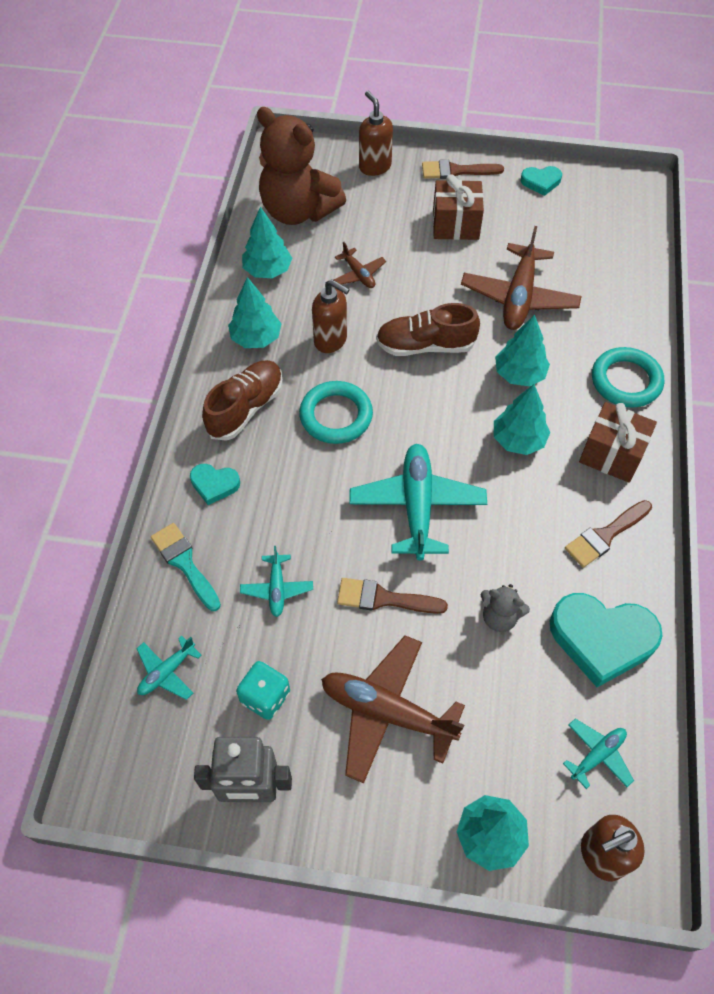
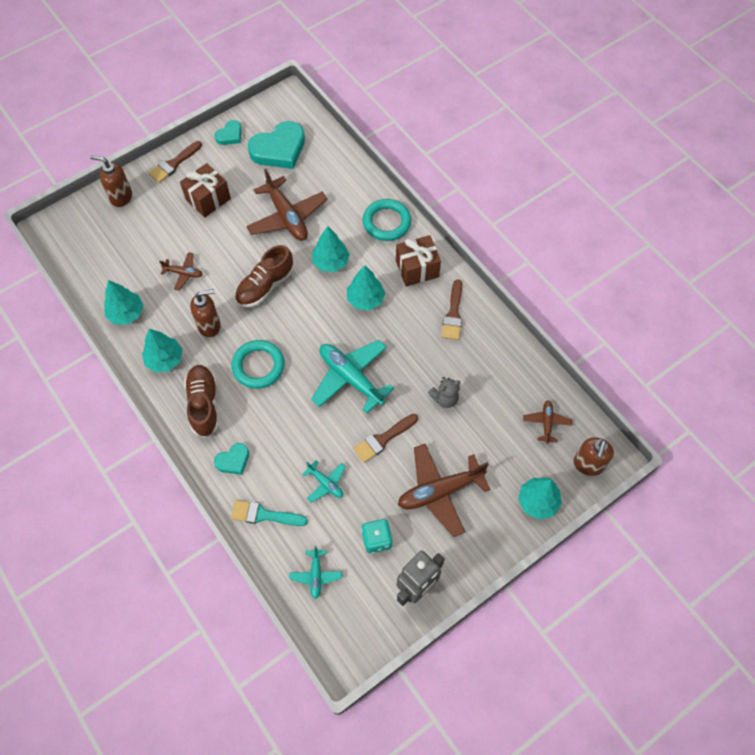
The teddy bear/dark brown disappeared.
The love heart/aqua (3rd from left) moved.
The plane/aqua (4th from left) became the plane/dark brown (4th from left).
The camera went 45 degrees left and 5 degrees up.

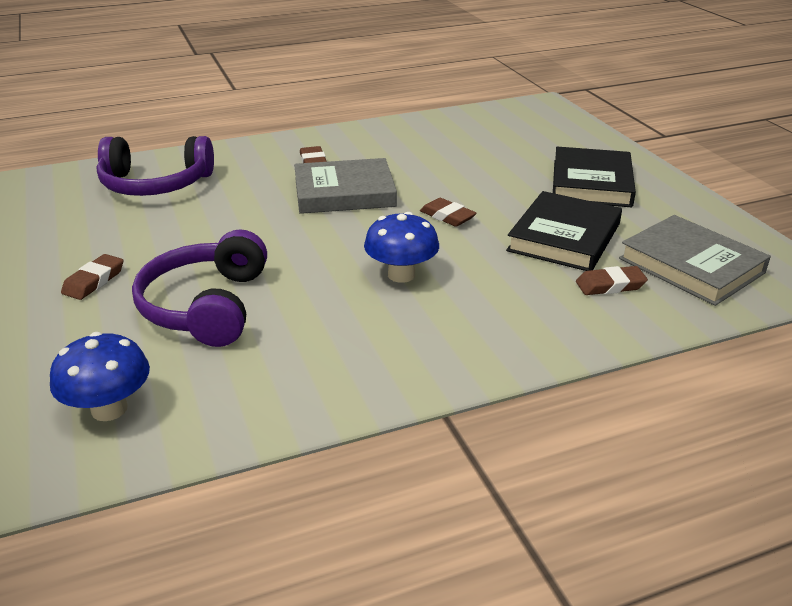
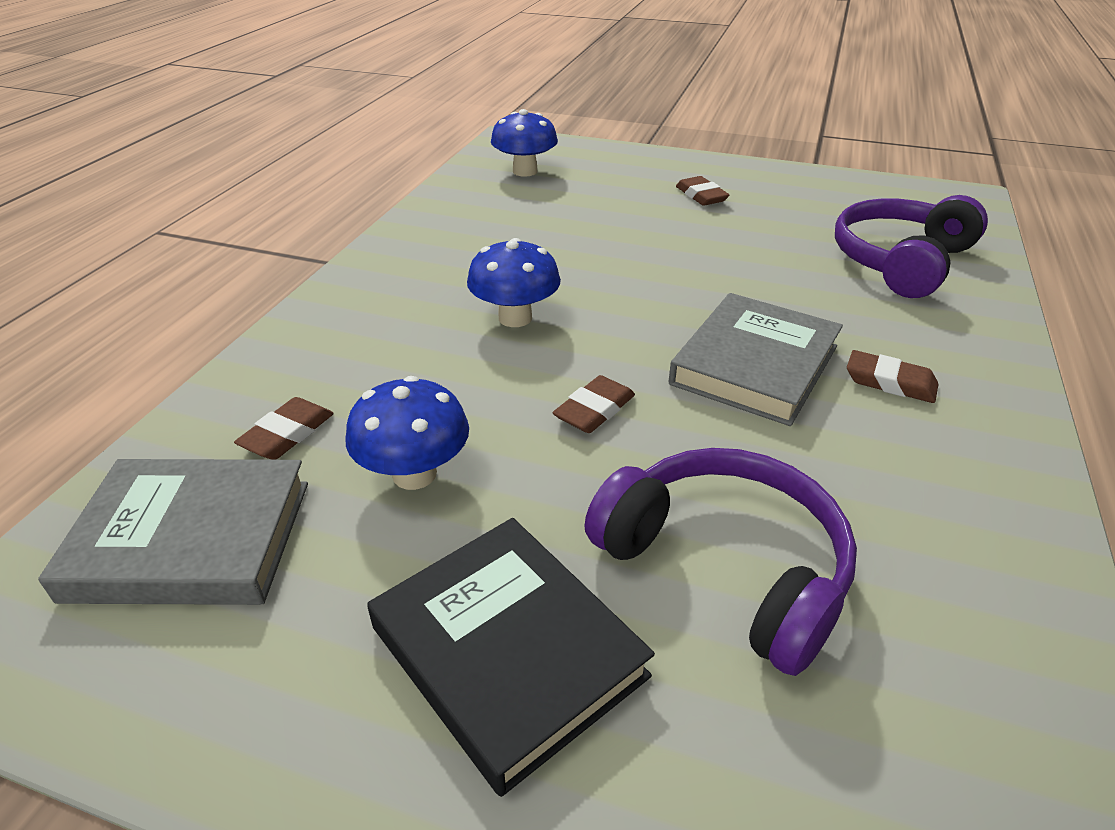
The hardback/ebony (1st from left) was replaced by the fungus/royal blue (1st from left).
The pencil eraser/dark brown (3rd from left in the first image) turned 45 degrees counterclockwise.
The over-ear headphones/purple (2nd from left in the first image) moved.
The camera went 130 degrees right and 5 degrees up.

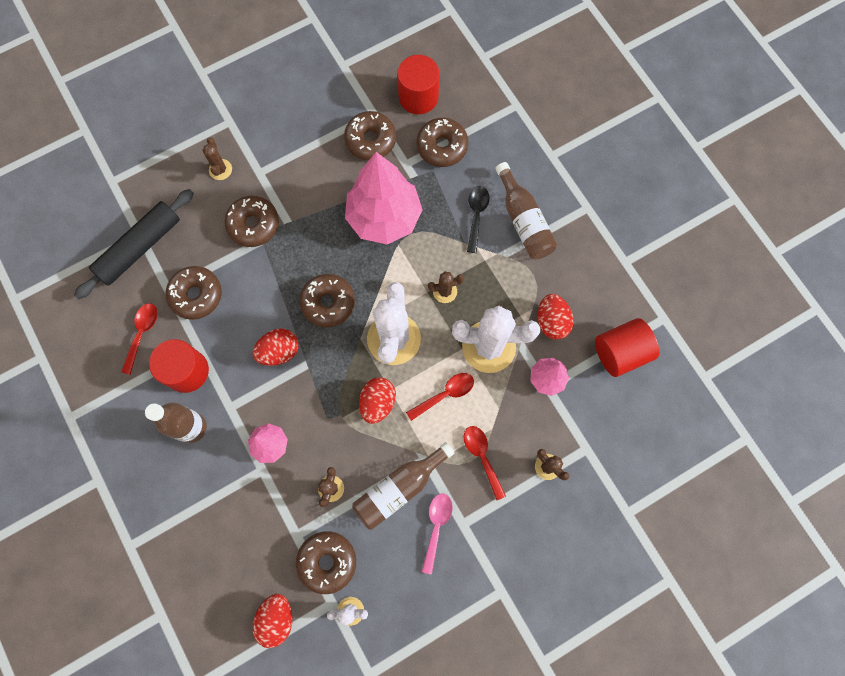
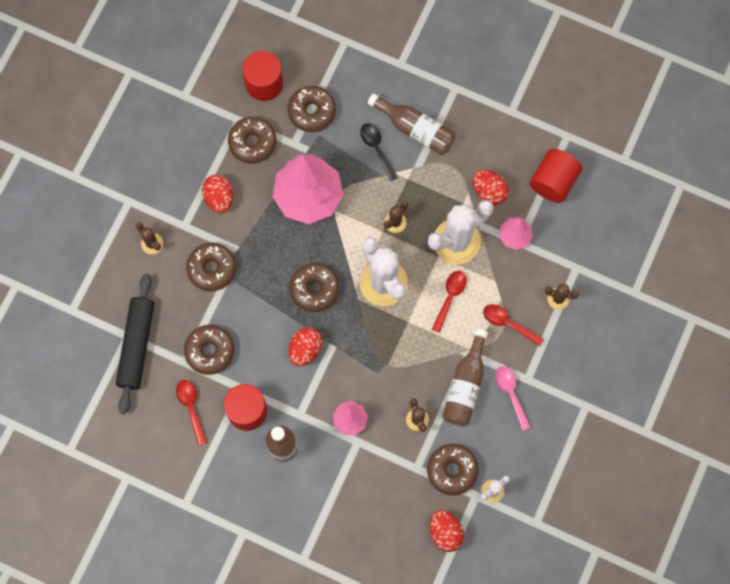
The egg/crimson (3rd from left in the first image) moved.
The camera went 35 degrees left and 0 degrees up.

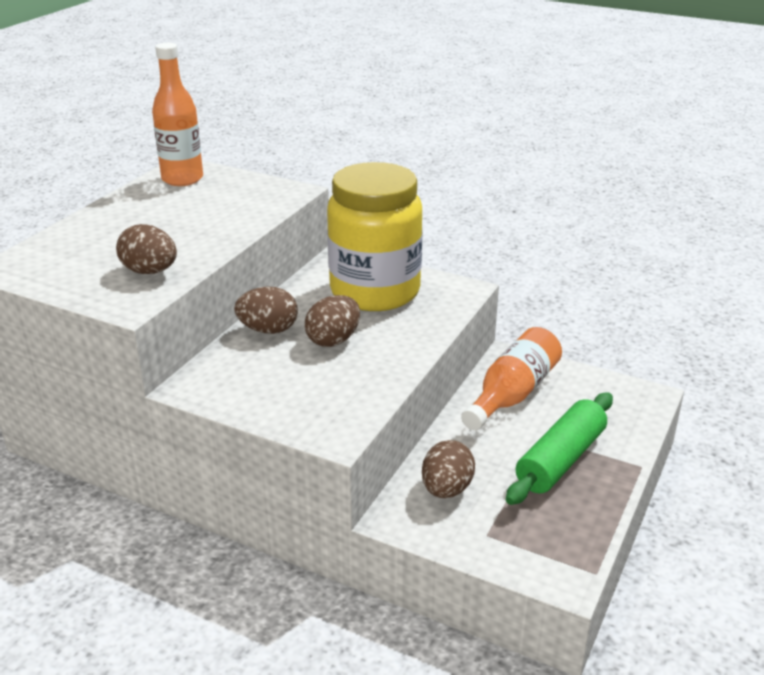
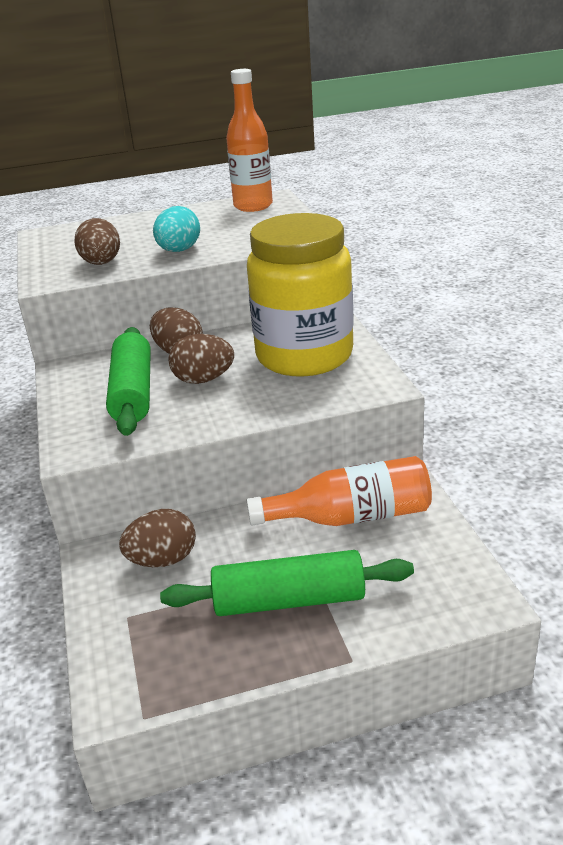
The egg/aqua appeared.
The pastry roller/emerald (1st from left) appeared.
The camera went 50 degrees right and 0 degrees up.

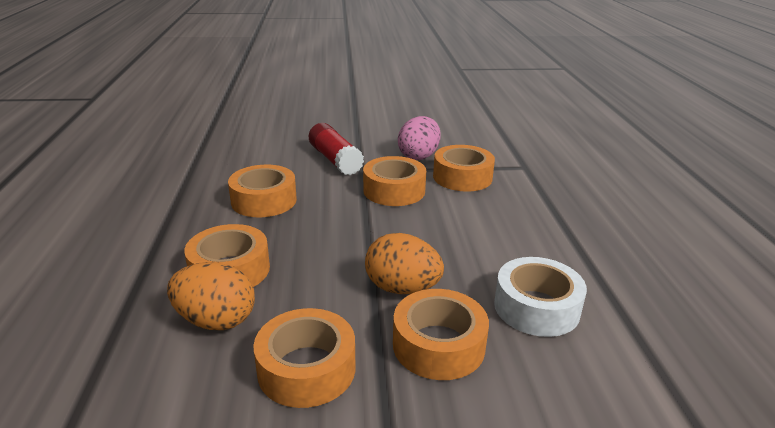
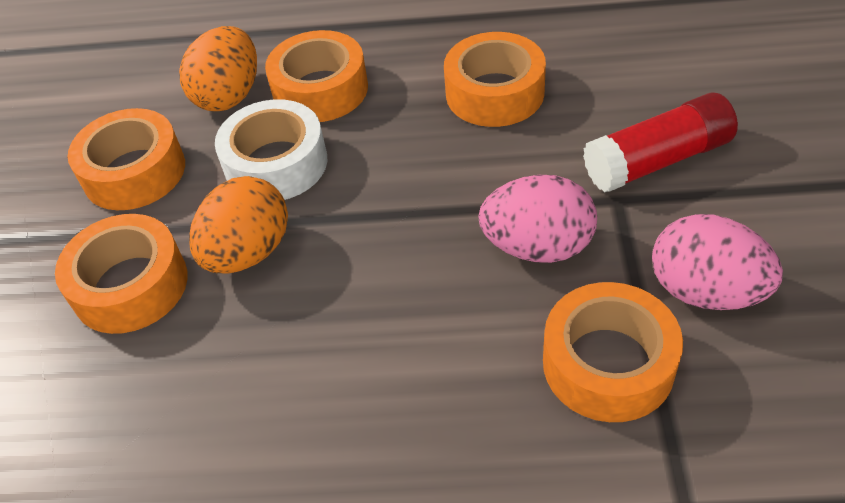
The tape/orange (4th from left) was replaced by the egg/pink (1st from left).
The tape/pure white moved.
The camera went 100 degrees right and 20 degrees up.

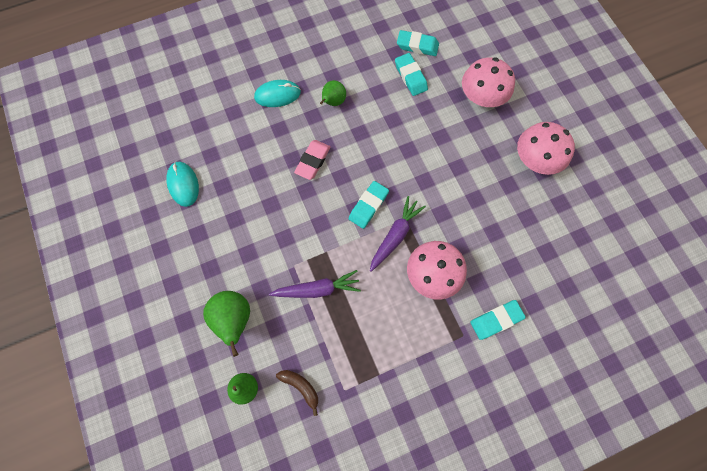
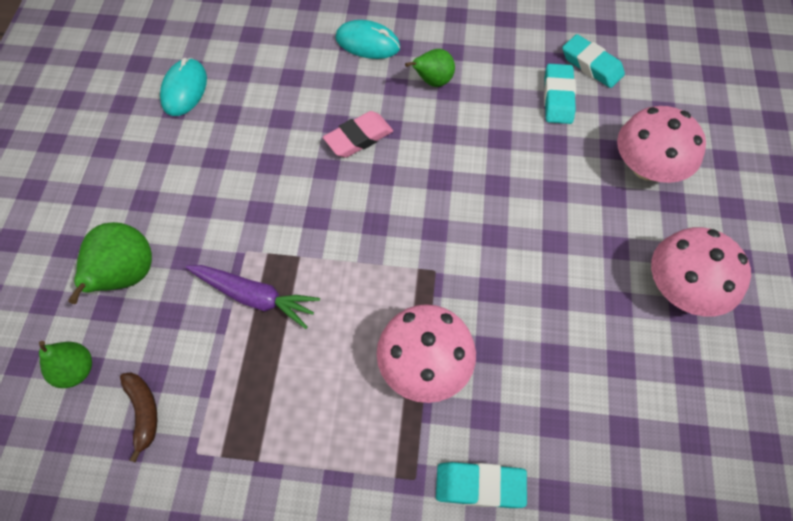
The pencil eraser/aqua (1st from left) disappeared.
The carrot/purple (2nd from left) disappeared.
The camera went 30 degrees right and 10 degrees down.

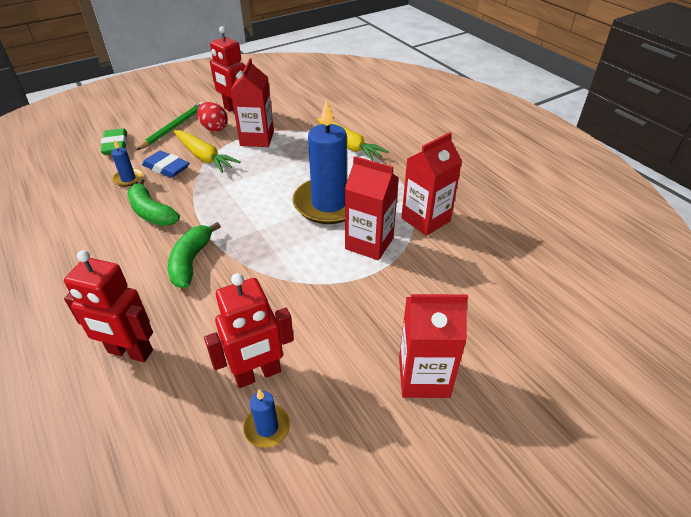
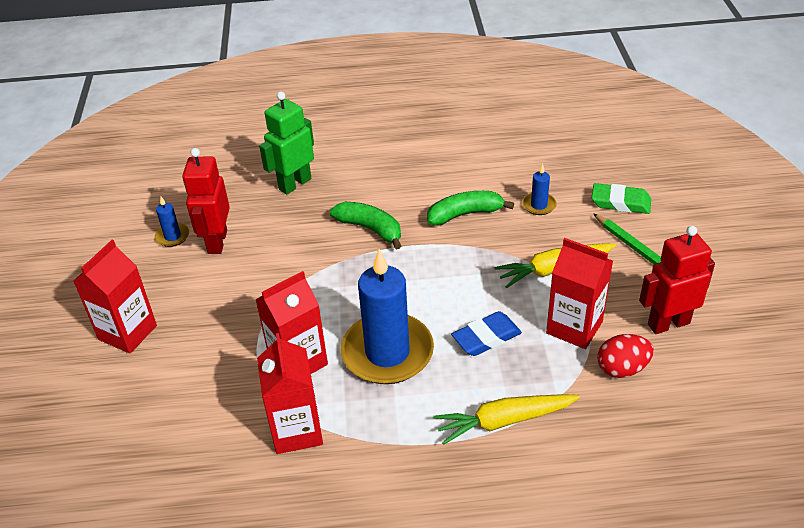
The egg/crimson moved.
The pencil eraser/royal blue moved.
The robot figure/crimson (1st from left) became the robot figure/emerald.
The camera went 120 degrees right and 0 degrees up.

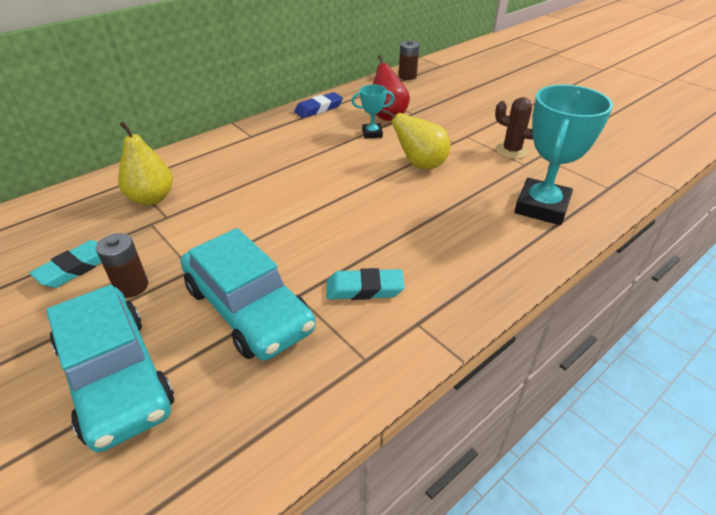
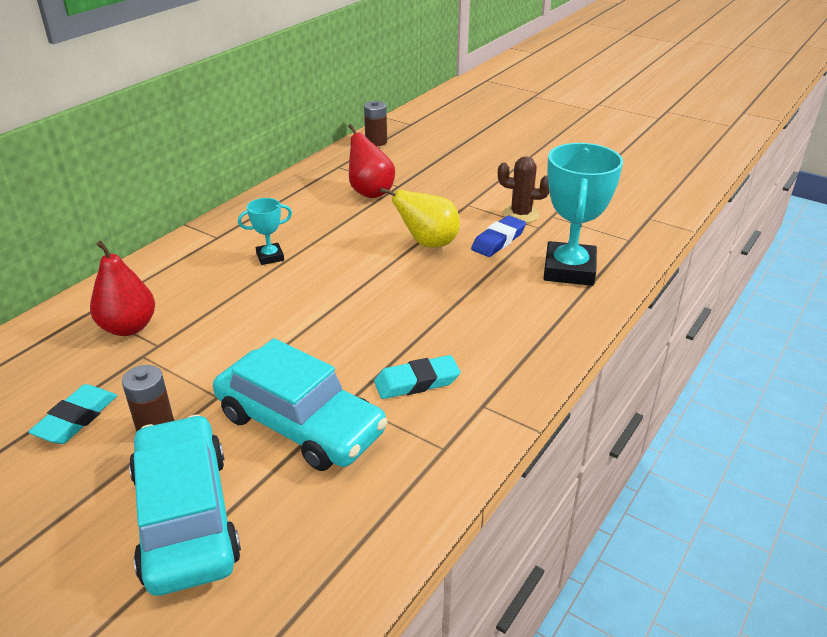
The award cup/aqua (1st from left) moved.
The pencil eraser/royal blue moved.
The pear/yellow (1st from left) became the pear/crimson (1st from left).
The car/aqua (1st from left) turned 150 degrees counterclockwise.
The camera went 15 degrees left and 5 degrees down.

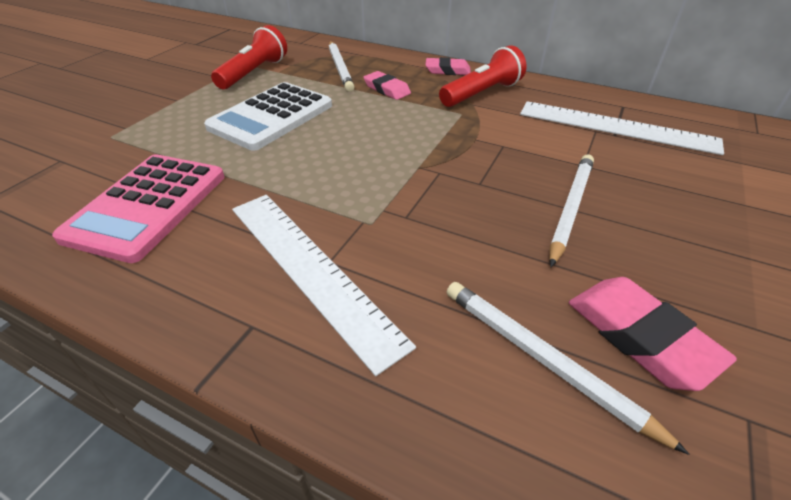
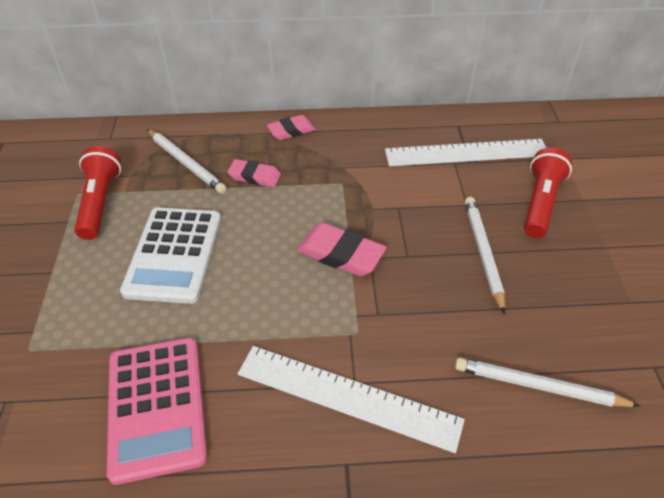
The flashlight/crimson (2nd from left) moved.
The pencil eraser/pink (3rd from left) moved.
The camera went 30 degrees left and 5 degrees up.

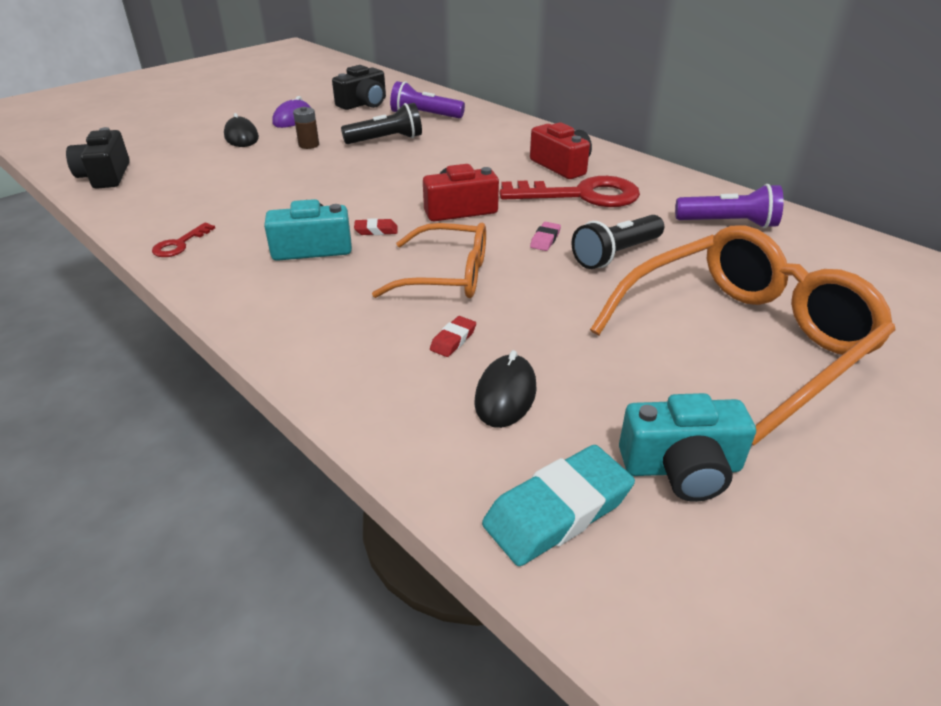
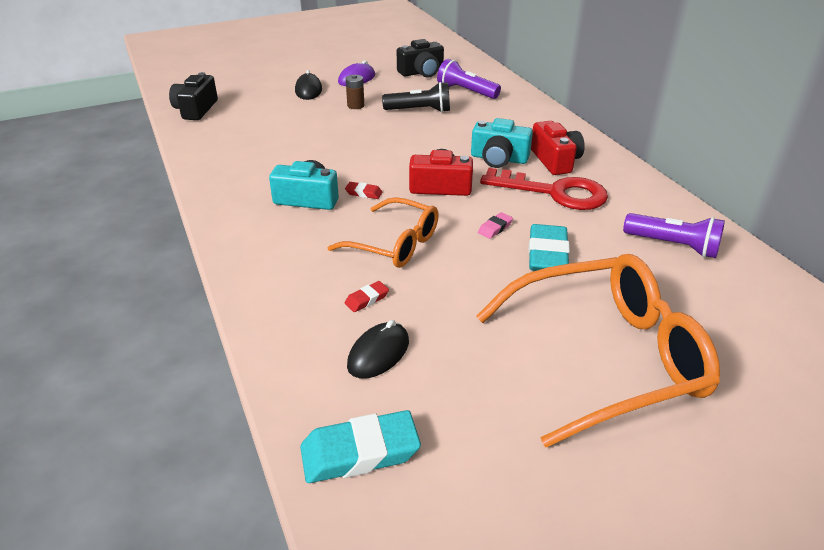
The flashlight/ebony (2nd from left) was replaced by the pencil eraser/aqua (2nd from left).
The door key/crimson (1st from left) disappeared.
The compact camera/aqua (2nd from left) moved.
The camera went 20 degrees right and 0 degrees up.

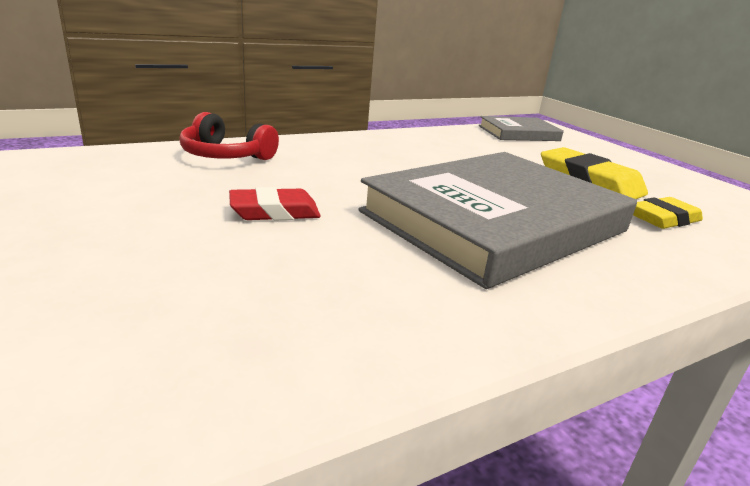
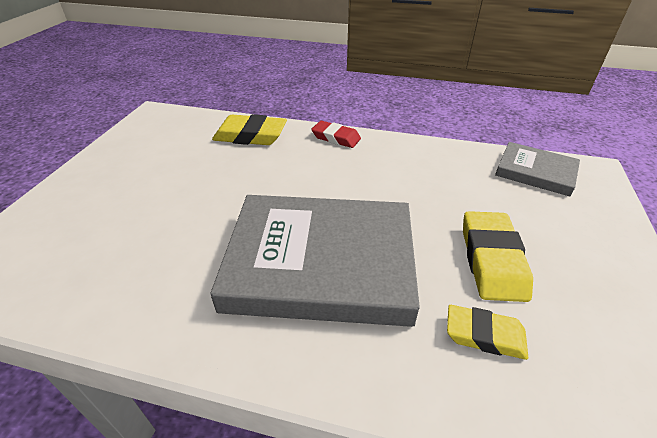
The over-ear headphones/crimson was replaced by the pencil eraser/yellow (1st from left).
The pencil eraser/crimson moved.
The camera went 45 degrees right and 15 degrees up.

